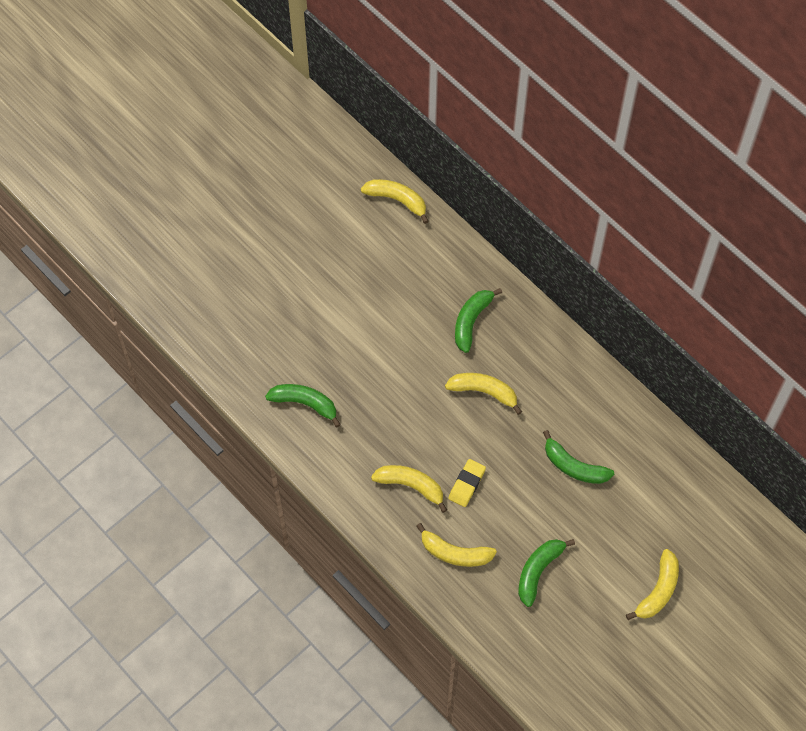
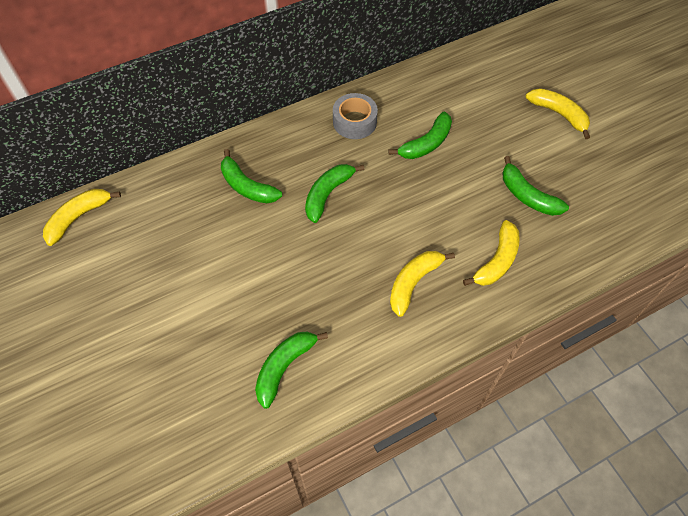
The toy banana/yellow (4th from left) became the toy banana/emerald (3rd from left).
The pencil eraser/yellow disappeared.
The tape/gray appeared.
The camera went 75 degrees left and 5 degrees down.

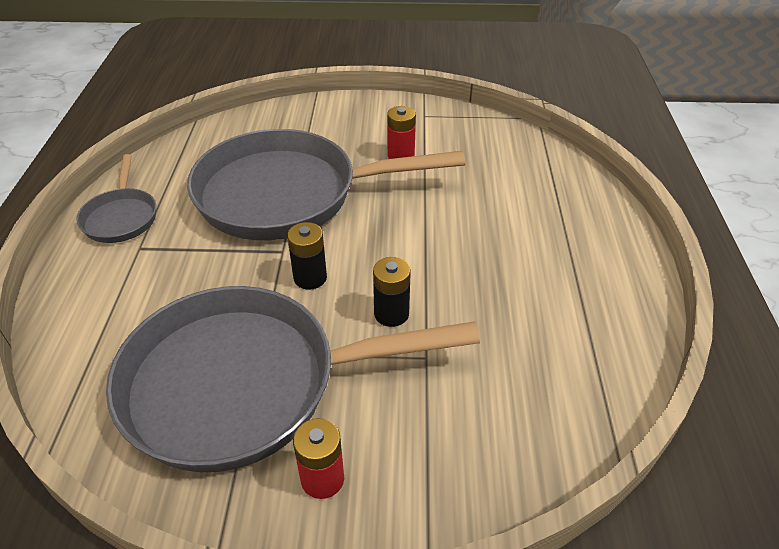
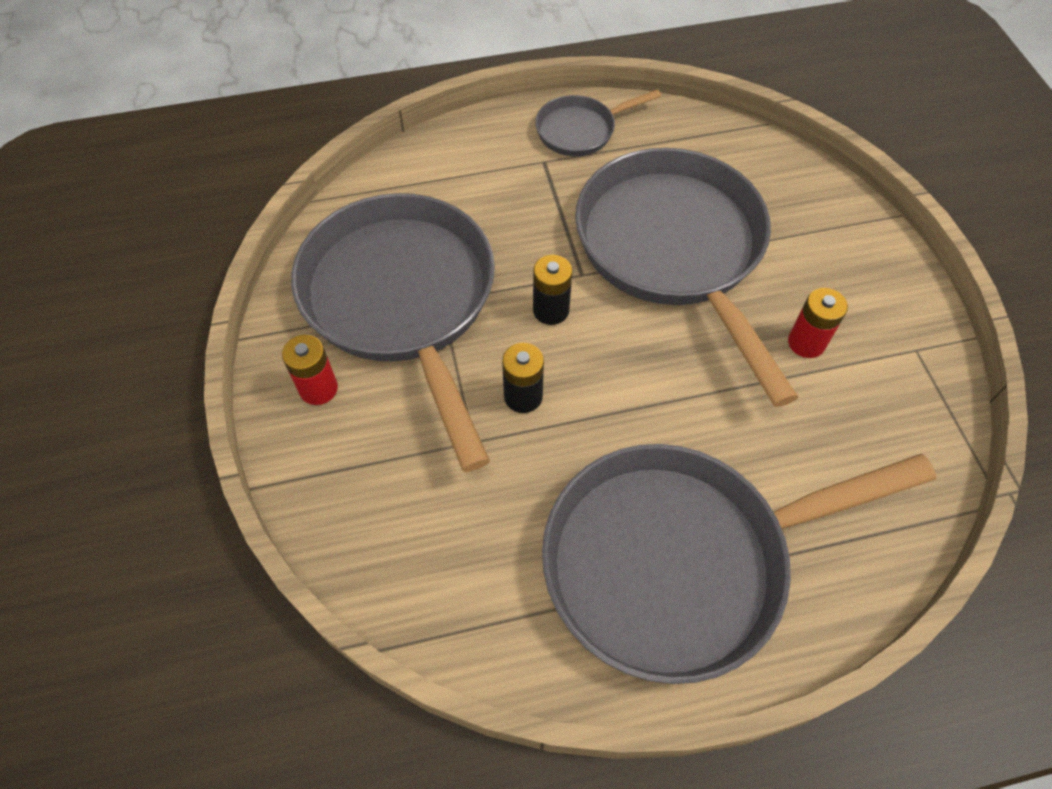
The skillet/gray (4th from left) appeared.
The camera went 75 degrees right and 15 degrees up.

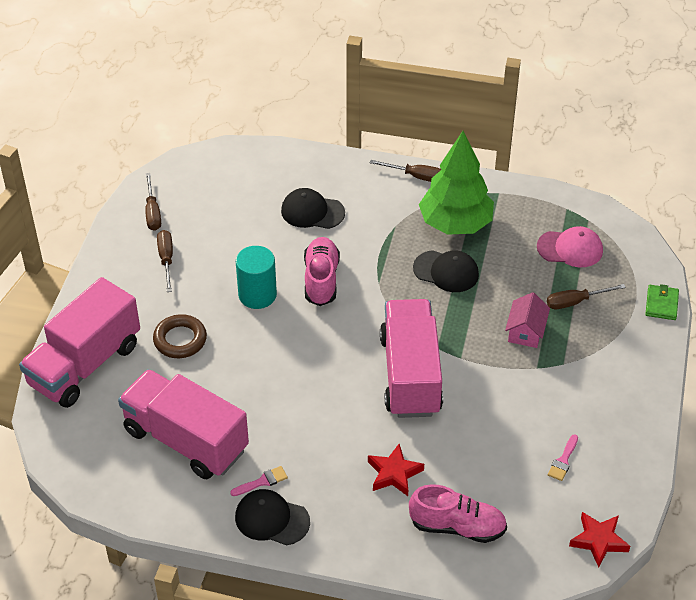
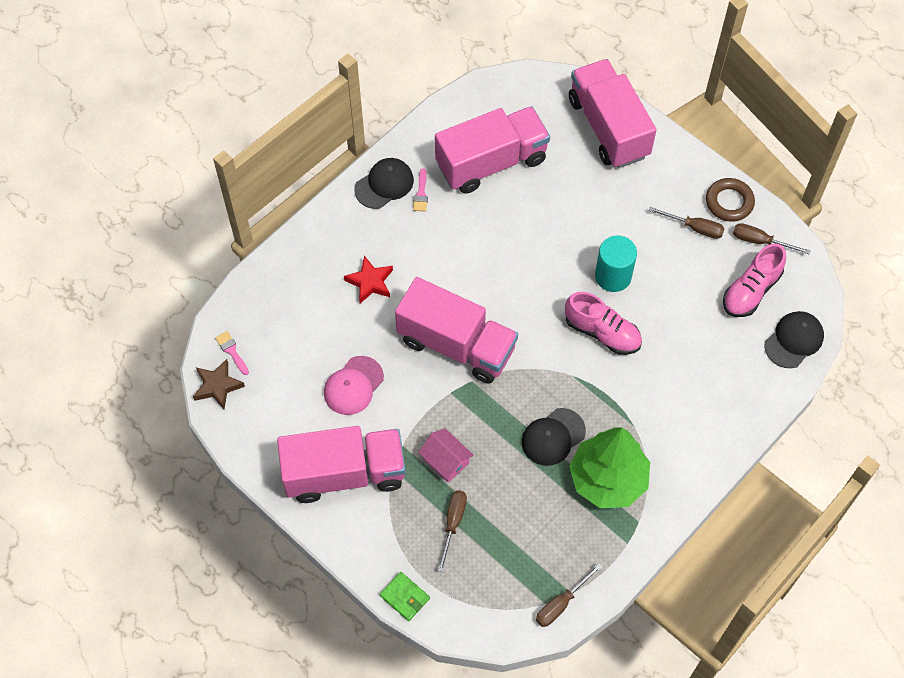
The hand screwdriver/dark brown (3rd from left in the first image) moved.
The cap/ebony (2nd from left in the first image) moved.
The cap/pink moved.
The ring/dark brown moved.
The brush/pink (2nd from left in the first image) moved.
The lace-up shoe/pink (2nd from left) moved.
The five-pointed star/crimson (2nd from left) became the five-pointed star/dark brown.
The toy truck/pink (1st from left) appeared.
The camera went 120 degrees right and 15 degrees up.

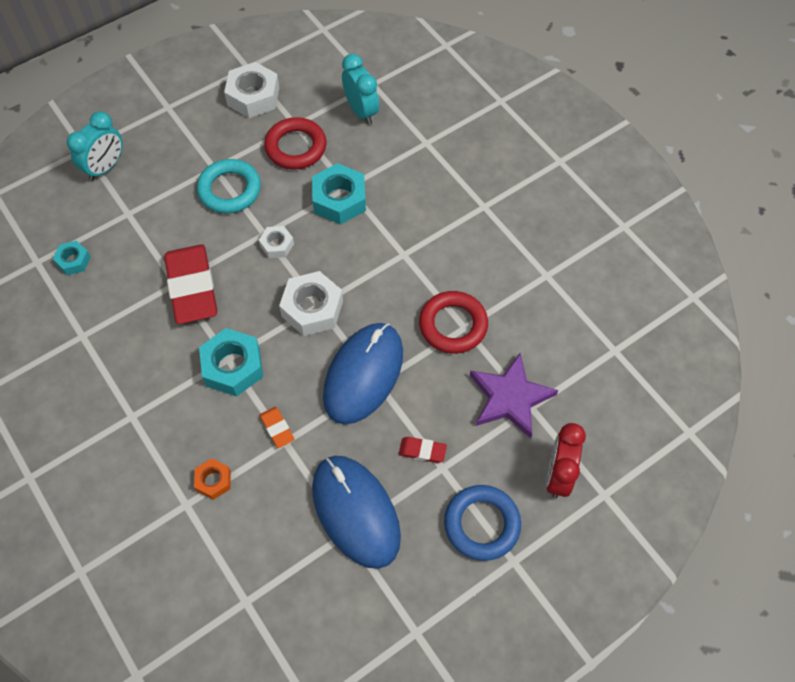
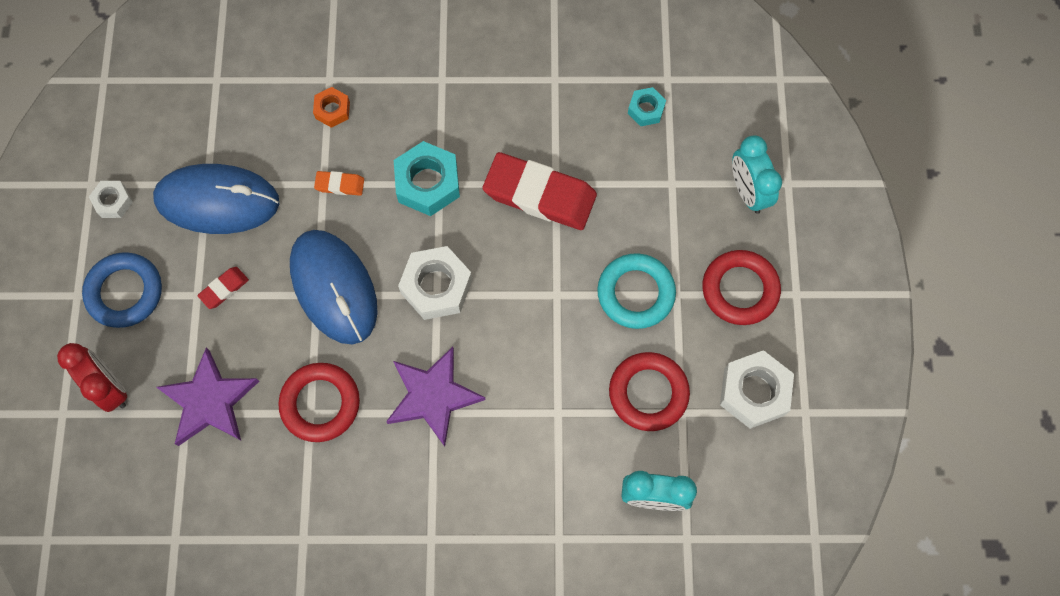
The nut/aqua (3rd from left) disappeared.
The nut/pure white (2nd from left in the first image) moved.
The ring/crimson (3rd from left) appeared.
The five-pointed star/purple (2nd from left) appeared.
The camera went 125 degrees right and 10 degrees up.

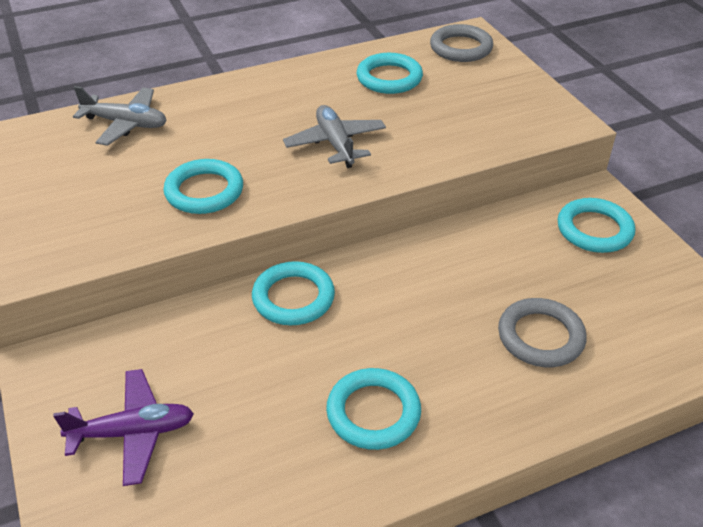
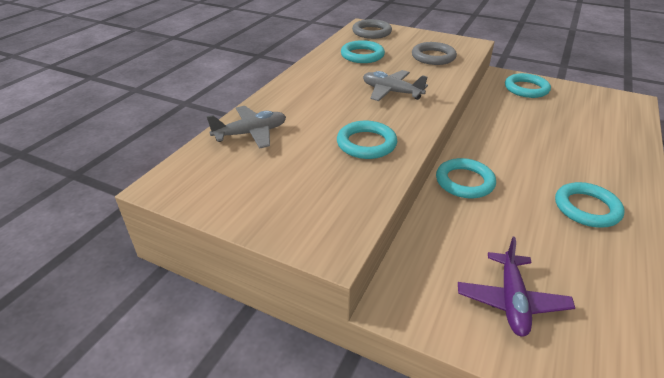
The ring/gray (2nd from left) moved.
The plane/purple turned 150 degrees clockwise.
The camera went 40 degrees left and 5 degrees down.

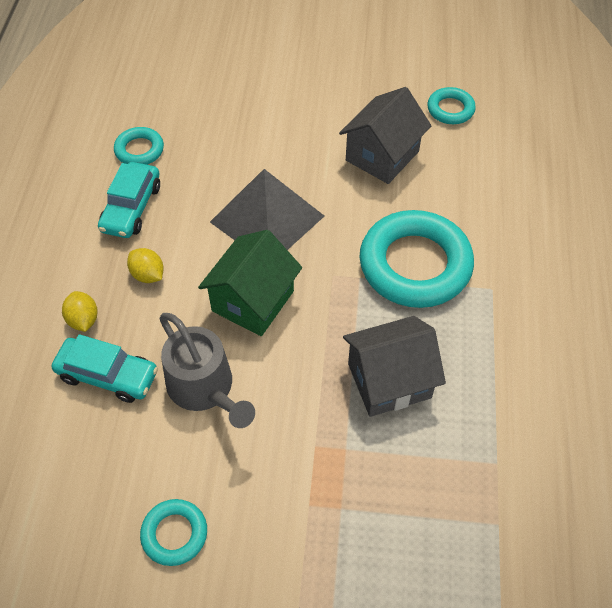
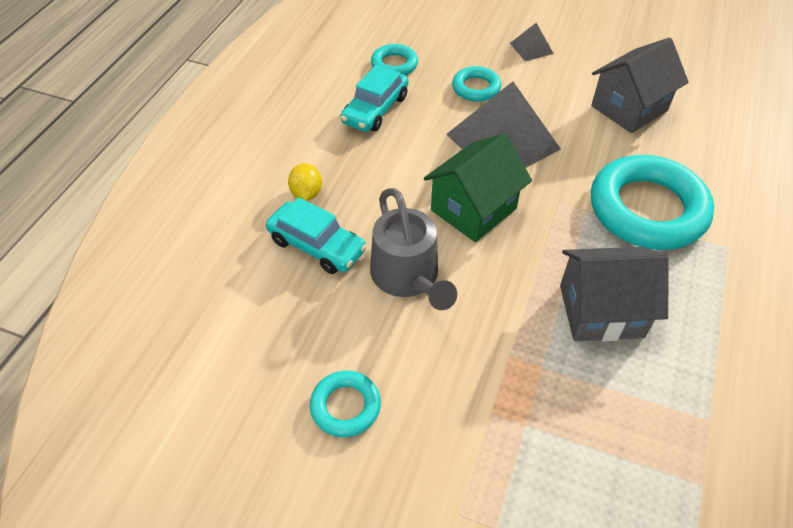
The ring/aqua (4th from left in the first image) moved.
The lemon/yellow (2nd from left) disappeared.
The pyramid/gray (2nd from left) appeared.
The camera went 15 degrees right and 5 degrees down.

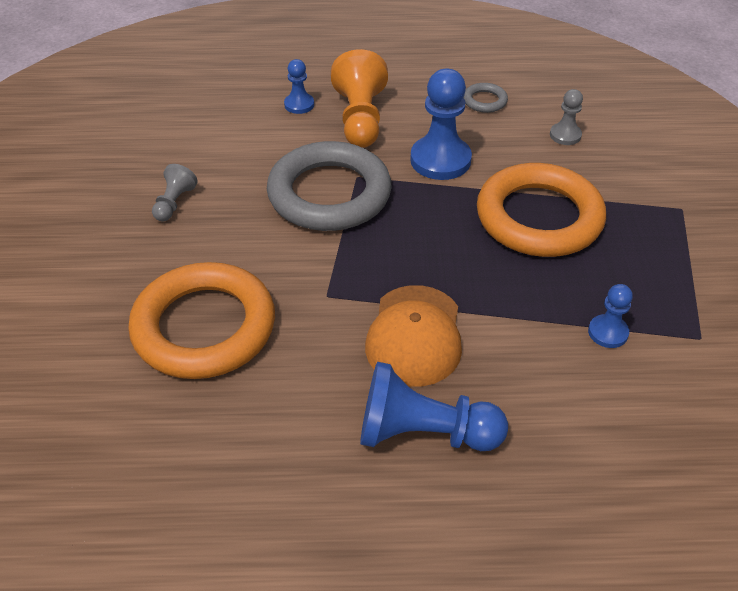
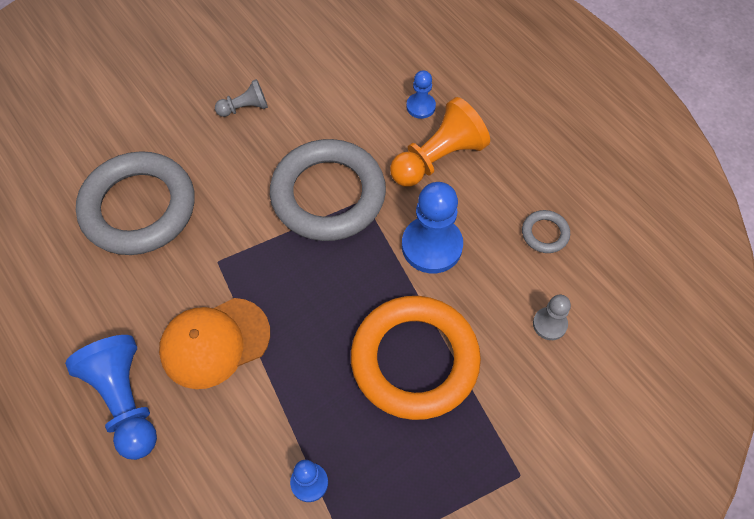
The ring/orange (1st from left) became the ring/gray (1st from left).
The camera went 55 degrees right and 15 degrees up.

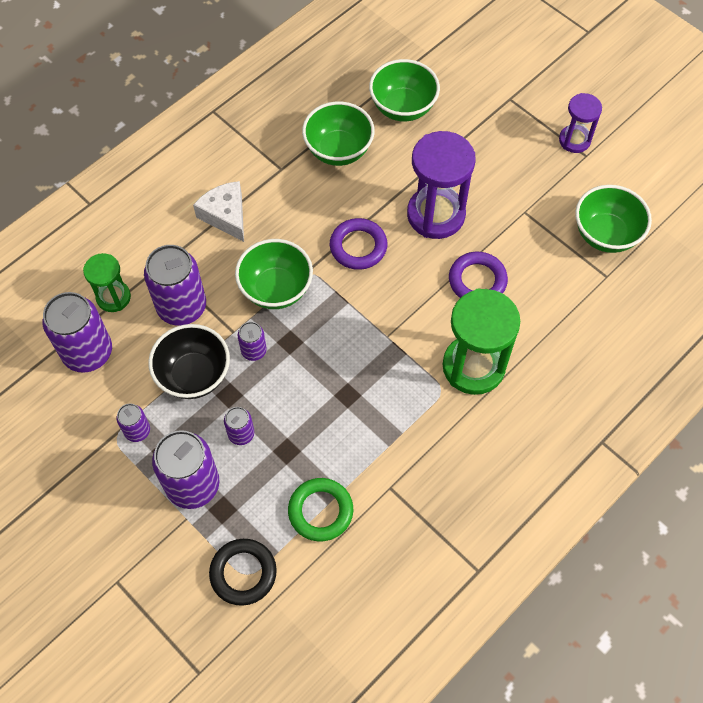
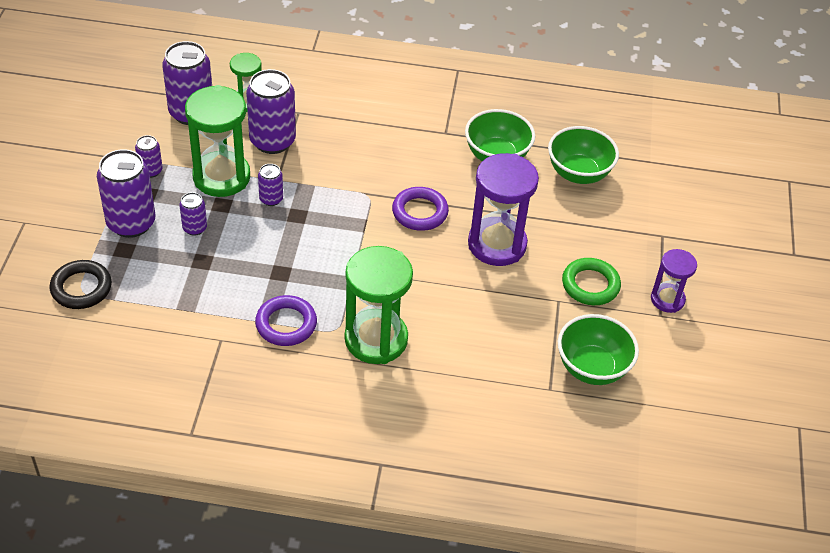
The piece of cheese/pure white disappeared.
The bowl/emerald (1st from left) disappeared.
The ring/purple (2nd from left in the first image) moved.
The bowl/ebony was replaced by the hourglass/emerald (1st from left).
The ring/emerald moved.
The camera went 50 degrees right and 15 degrees down.

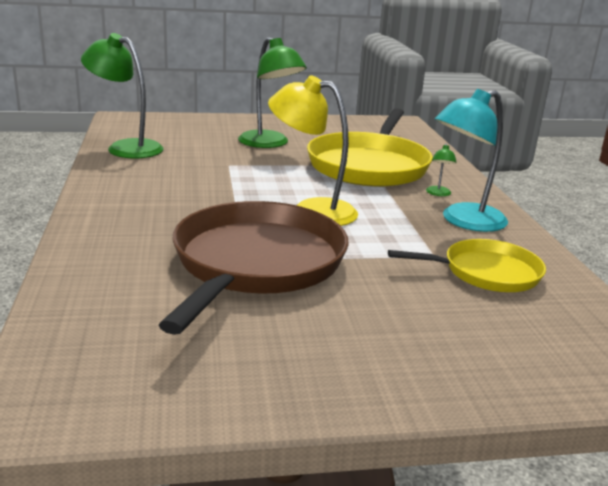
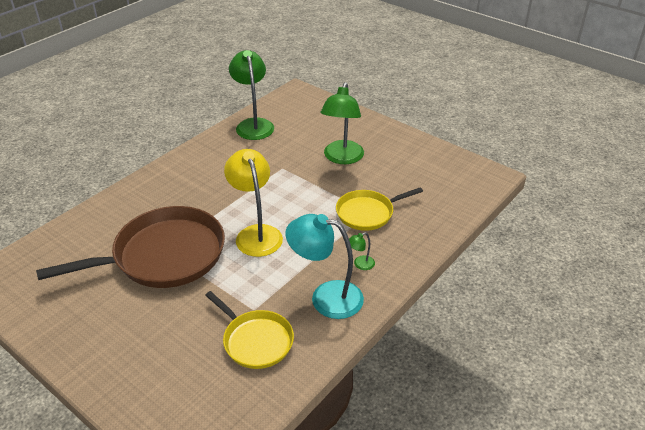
The skillet/yellow (1st from left in the first image) changed to 0.56 times the size.
The camera went 50 degrees right and 15 degrees up.

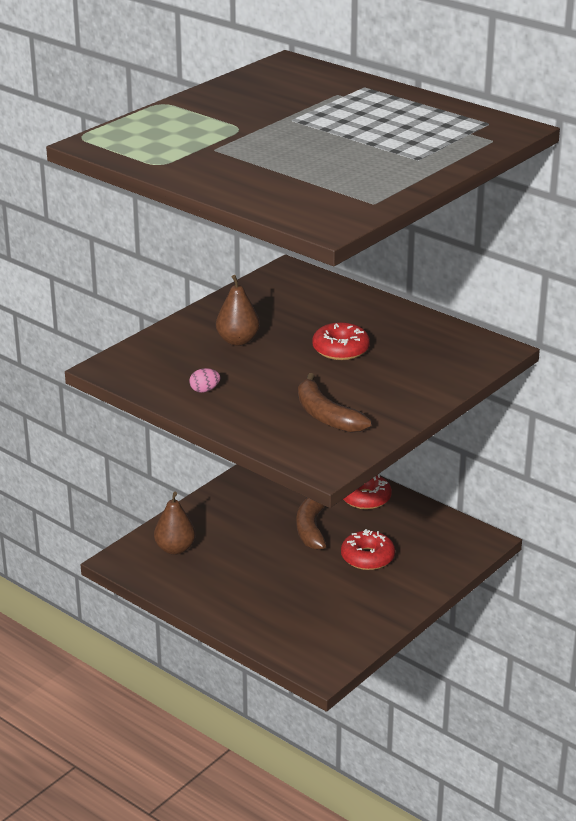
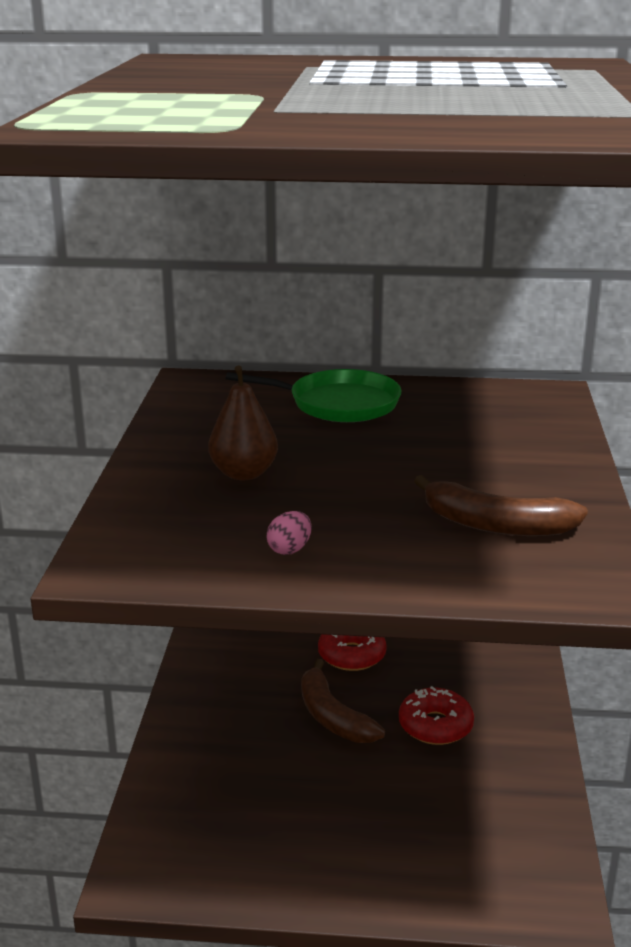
The glazed donut/crimson (1st from left) disappeared.
The pear/dark brown (1st from left) disappeared.
The skillet/emerald appeared.
The camera went 35 degrees left and 5 degrees down.

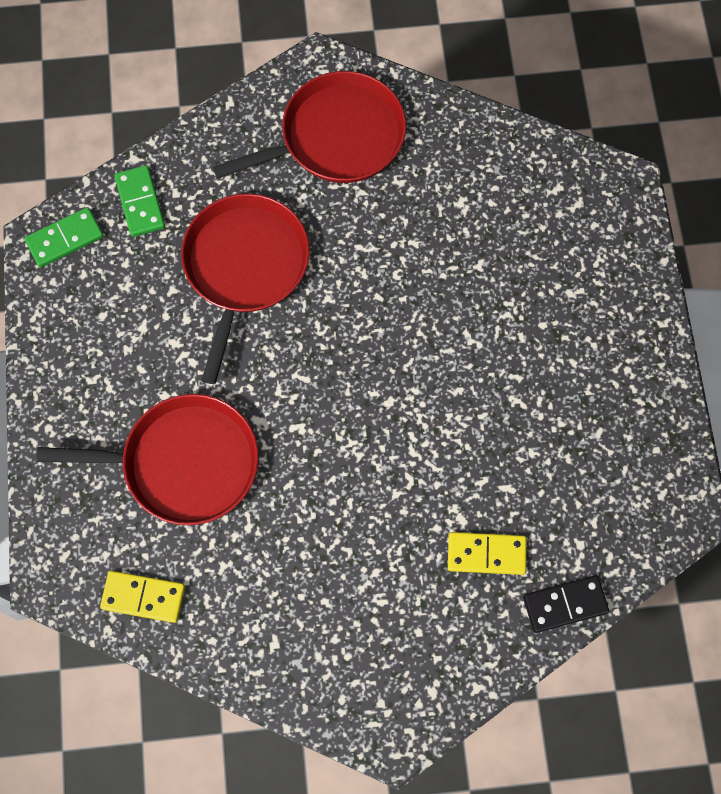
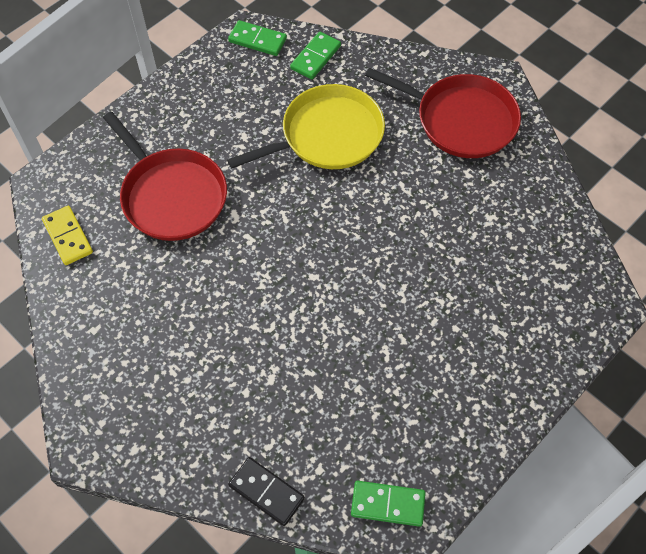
The skillet/crimson (2nd from left) became the skillet/yellow.
The domino/yellow (2nd from left) disappeared.
The domino/emerald (3rd from left) appeared.
The camera went 50 degrees right and 10 degrees down.

